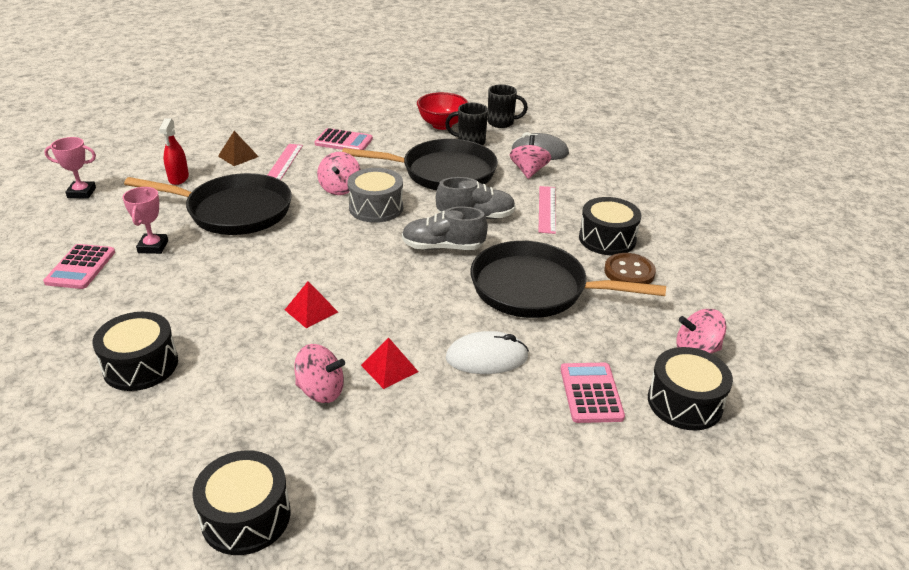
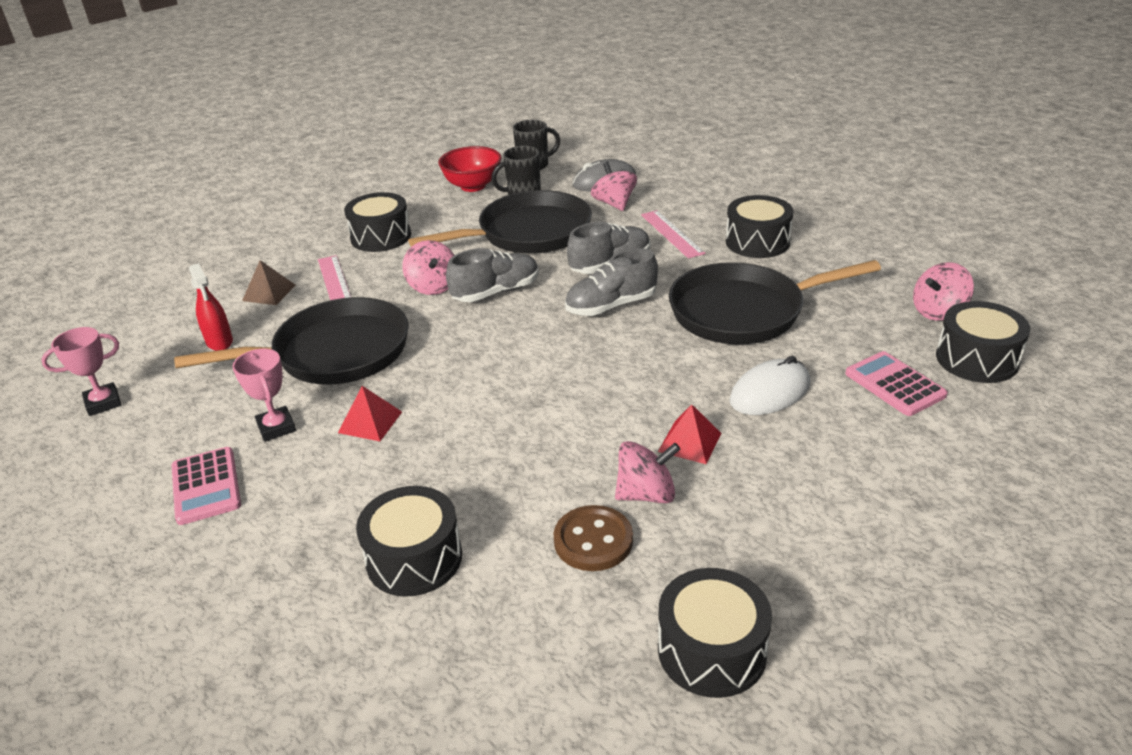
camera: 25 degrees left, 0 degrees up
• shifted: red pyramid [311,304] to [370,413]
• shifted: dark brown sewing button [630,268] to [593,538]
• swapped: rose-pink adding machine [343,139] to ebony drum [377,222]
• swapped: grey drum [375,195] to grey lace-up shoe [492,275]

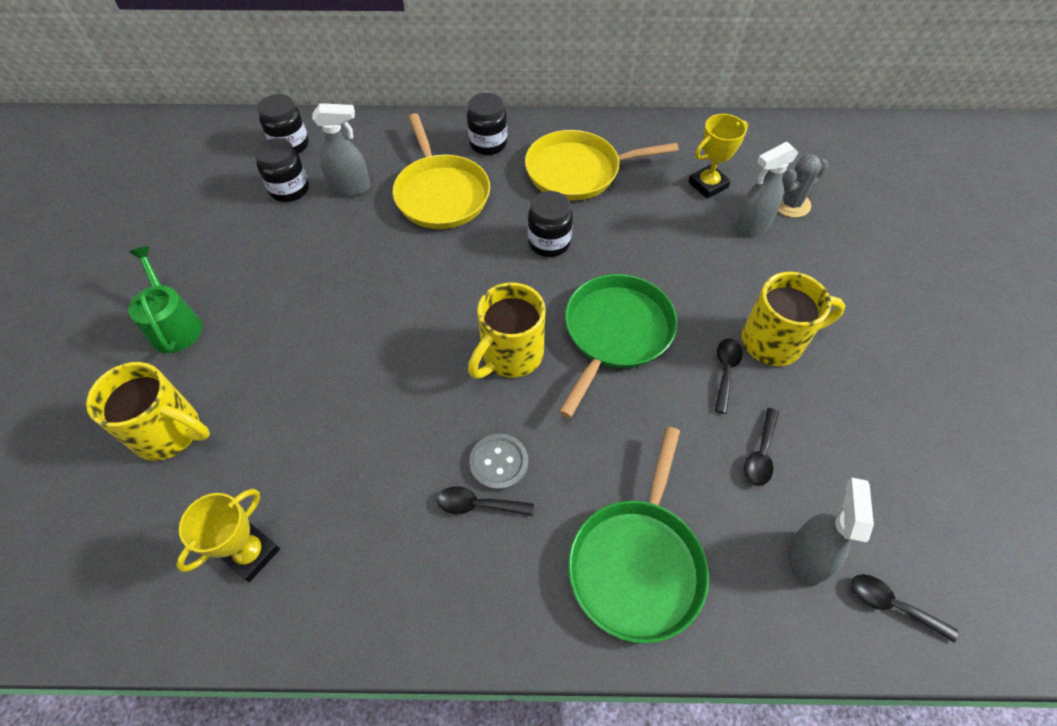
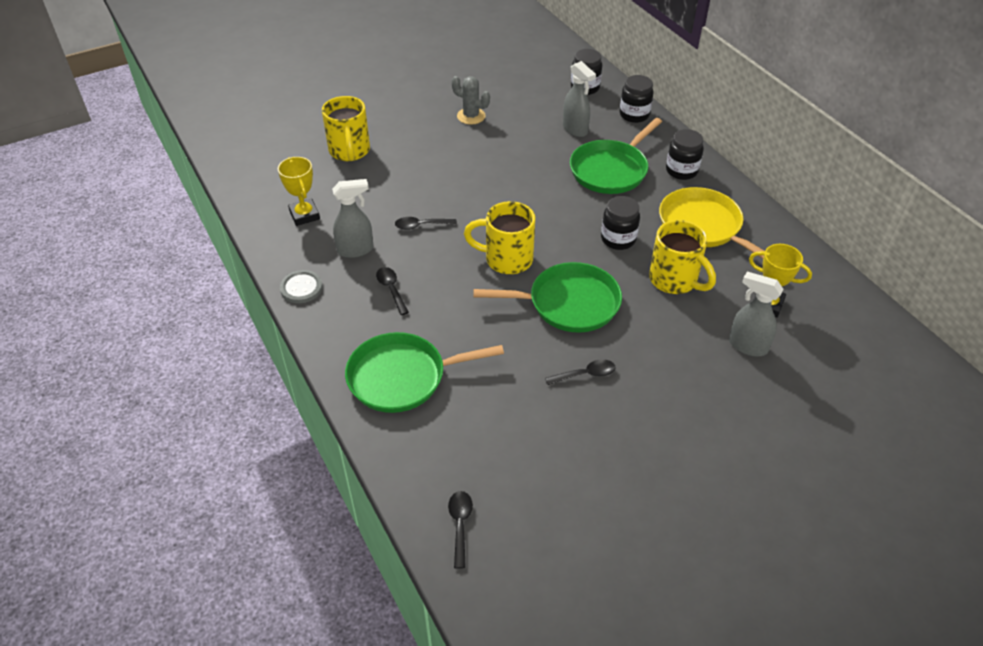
camera: 60 degrees right, 10 degrees down
• gone: green sprinkling can [165,299]
• shifted: ebony jar [282,170] to [637,99]
• shifted: grey sewing button [498,462] to [301,286]
• shifted: golden tea mug [793,319] to [682,257]
• shifted: ebony spoon [761,447] to [426,223]
• shifted: grey prickly plant [803,186] to [470,100]
• shifted: grey spray bottle [831,532] to [352,218]
• repainted: golden pan [441,171] to green pan [616,156]
• rotated: golden trophy [228,535] = [299,191] 60 degrees clockwise

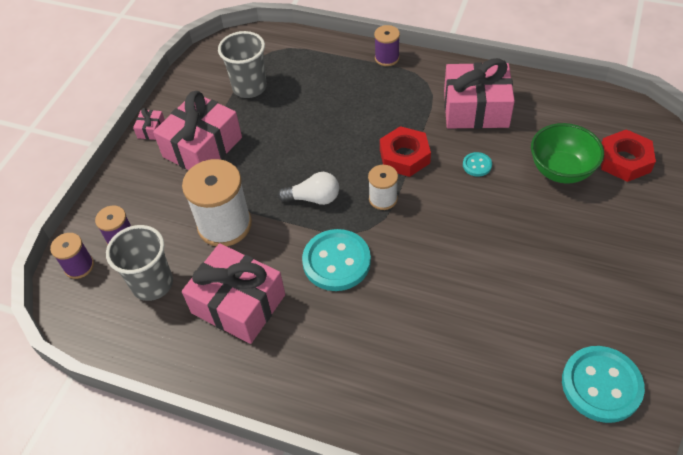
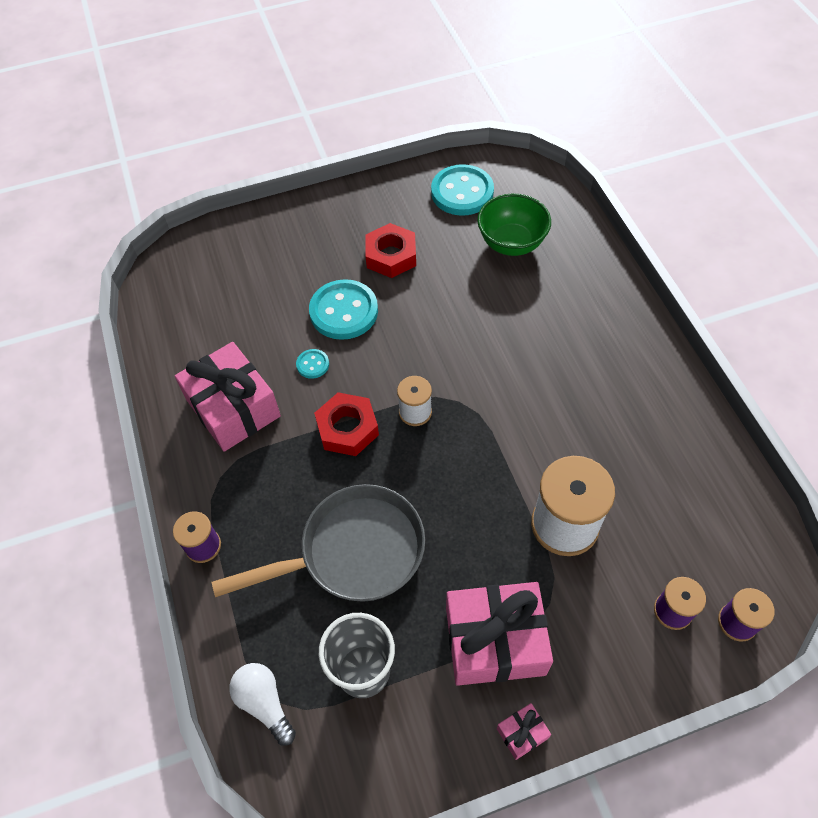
camera: 130 degrees left, 5 degrees up
• gone: grey beaker [139,263]
• gone: rose-pink gift [233,293]
• new: grey pan [318,543]
• shifted: white bulb [308,188] to [262,704]
• shifted: turquoise sewing button [336,260] to [343,309]
• shifted: green deep dish [567,153] to [514,224]
• shifted: red hexagon nut [628,155] to [390,250]

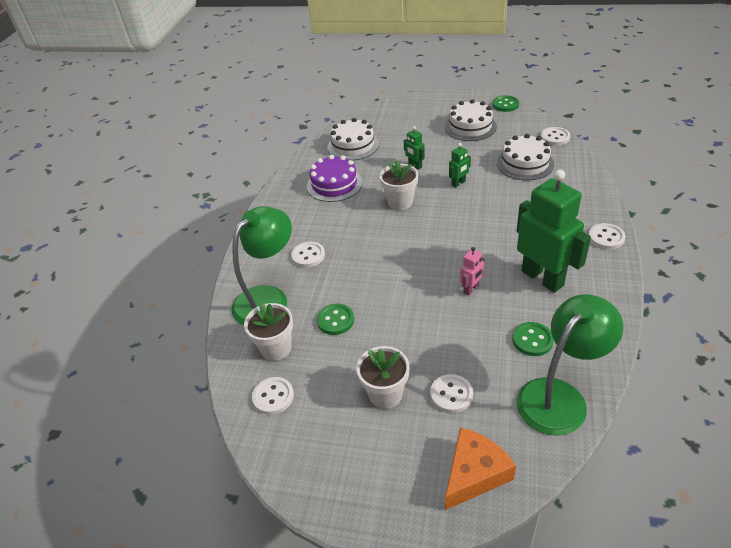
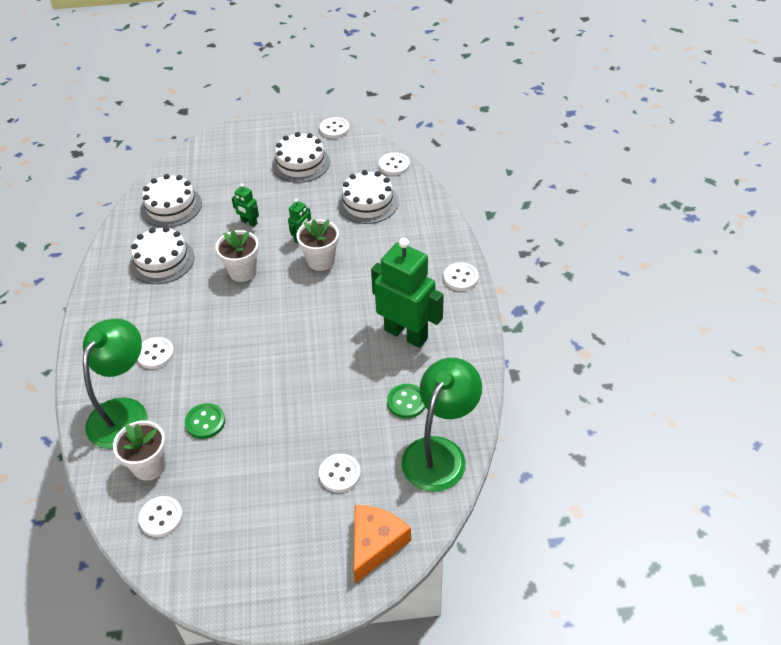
camera: 20 degrees left, 5 degrees up
• gone: rose-pink toy robot [472,271]
• shifted: white plant pot [382,377] to [317,245]
• repainted: royal purple gateau [334,178] to white gateau [162,255]
• repainted: green sewing button [506,103] to white sewing button [334,128]

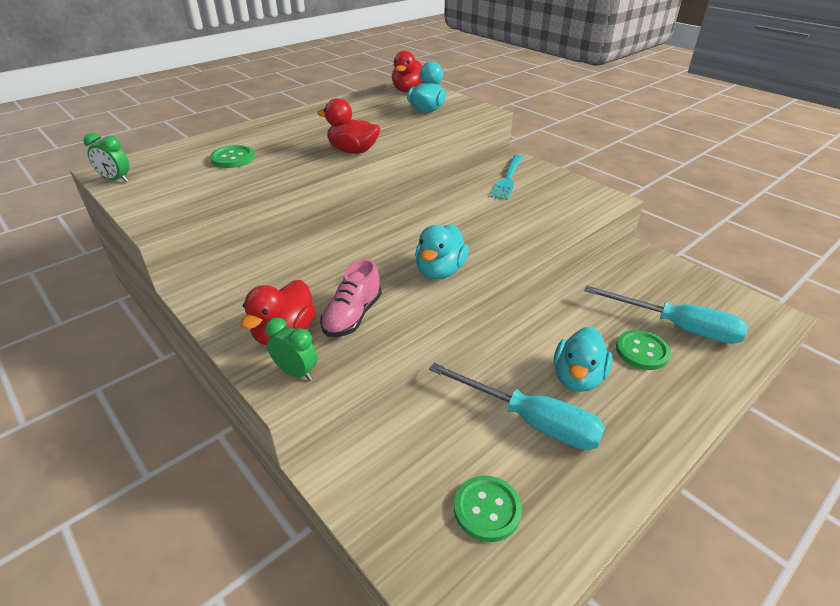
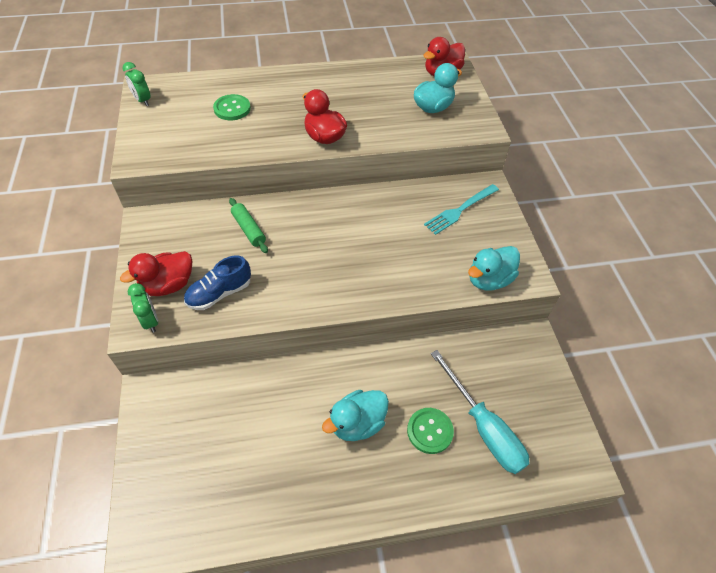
camera: 30 degrees right, 15 degrees up
• gone: turquoise hand screwdriver [517,406]
• gone: green sewing button [488,509]
• new: green dough roller [248,225]
• shifted: turquoise duck [442,252] to [494,268]
• repainted: rose-pink lace-up shoe [351,298] to blue lace-up shoe [217,283]

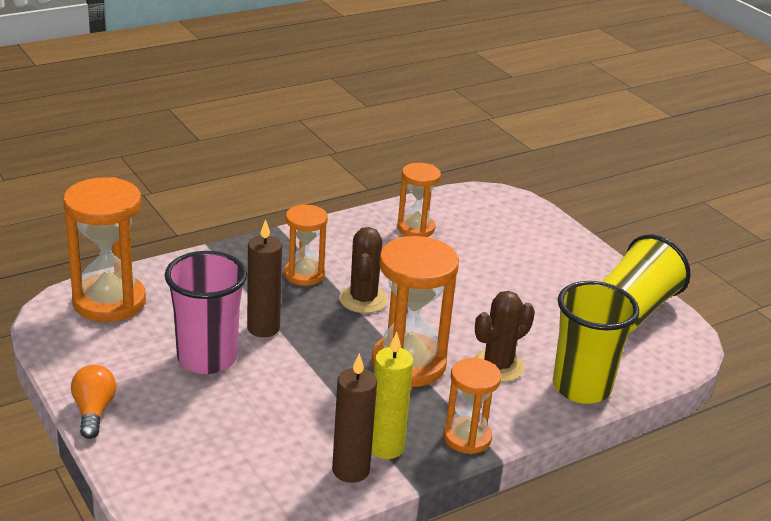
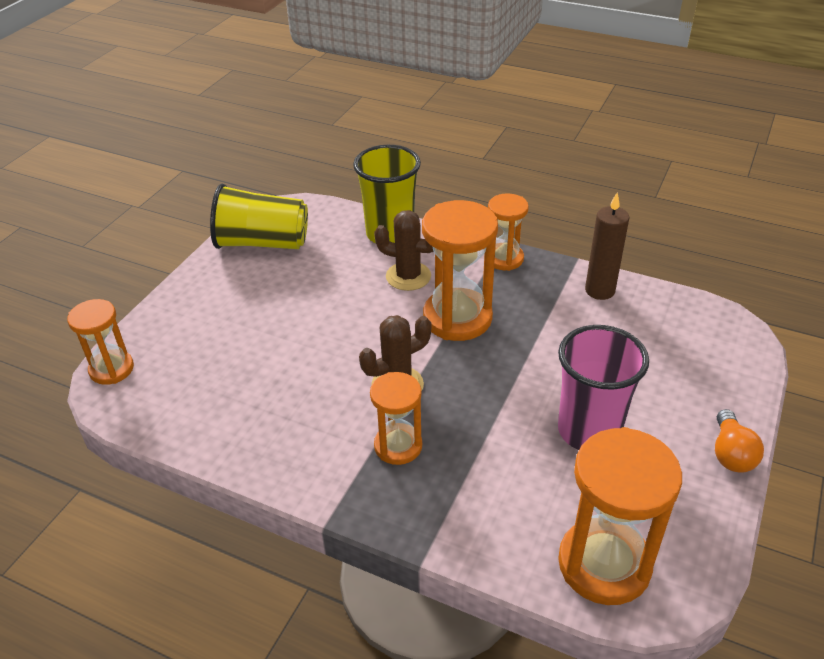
camera: 120 degrees left, 10 degrees up
• gone: dark brown pillar candle [264,278]
• gone: golden pillar candle [392,395]
• shifted: orange sand timer [419,200] to [100,342]
• rotated: orange bulb [93,402] = [739,441] 45 degrees counterclockwise

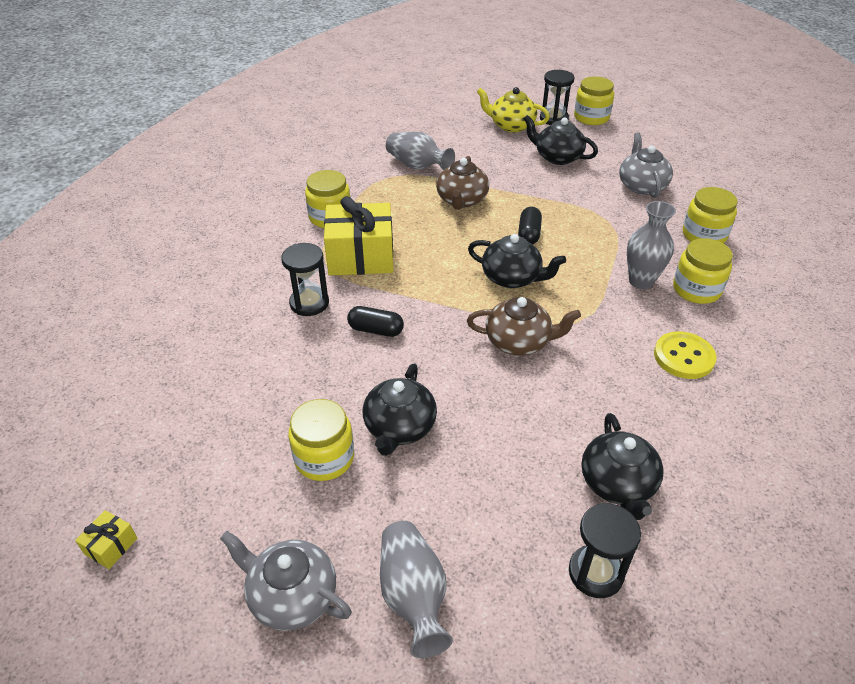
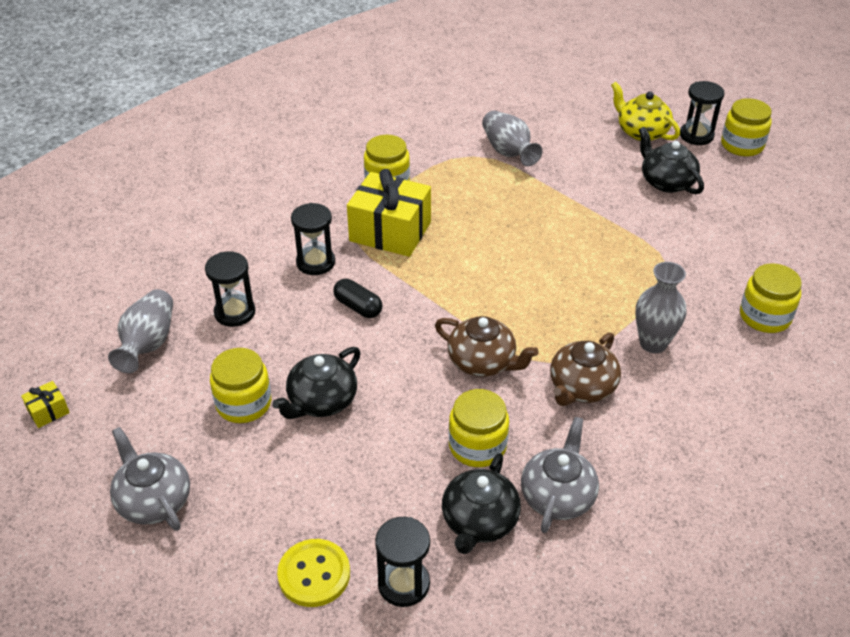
camera: 25 degrees right, 0 degrees up
• gone: ebony teapot [517,261]
• gone: ebony pill shape [530,225]
• new: ebony sand timer [230,289]
• shifted: grey flower vase [416,589] to [140,331]
• shifted: dark brown teapot [462,183] to [585,369]
• shifted: grey teapot [646,165] to [560,475]
• shifted: golden sewing button [685,355] to [313,573]
• shifted: golden jar [703,271] to [479,428]

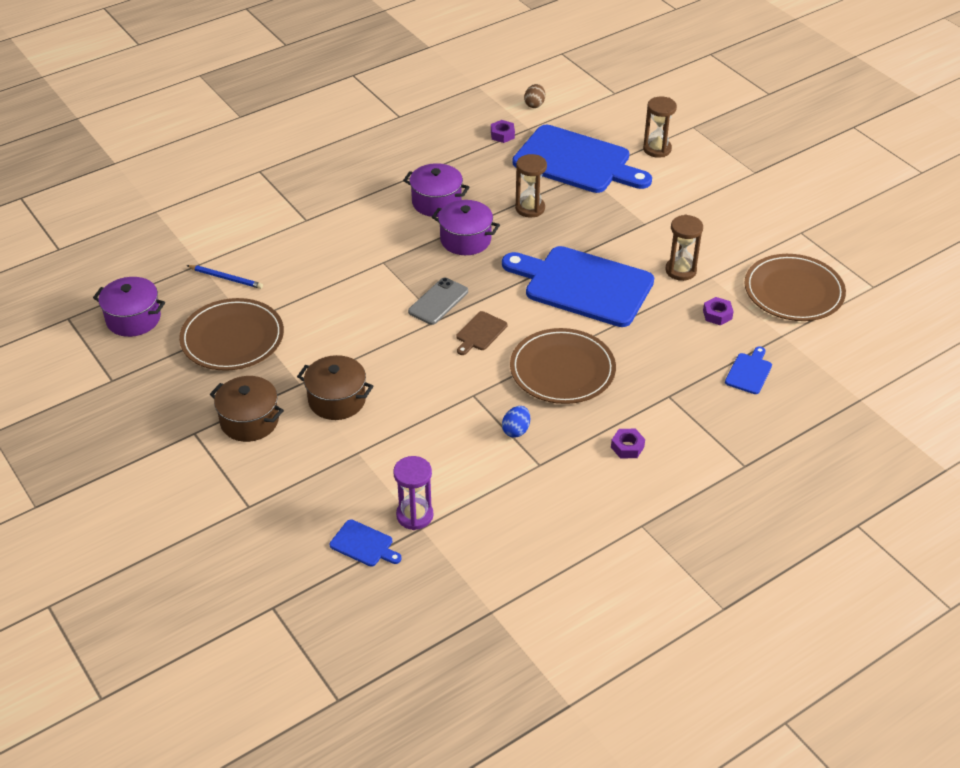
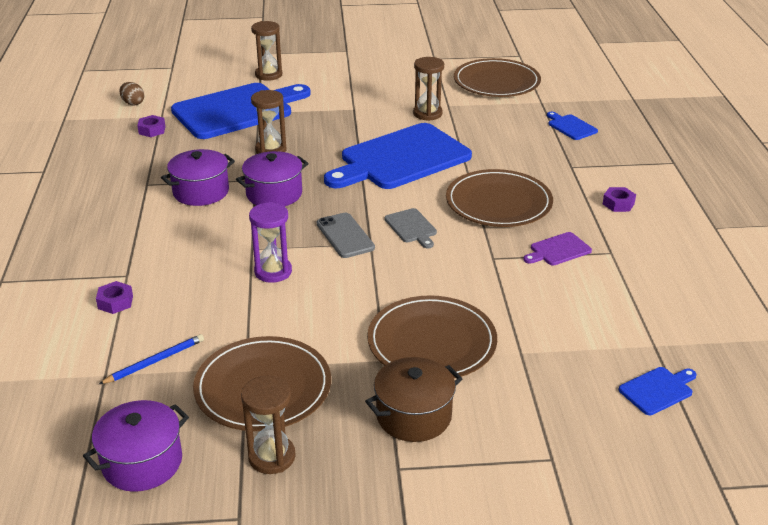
camera: 60 degrees left, 10 degrees down
• new: dark brown sand timer [268,425]
• shifted: royal purple sand timer [413,493] to [270,242]
• shifted: royal purple hexagon nut [718,311] to [114,297]
• swapped: dark brown pot [335,387] to dark brown plate [432,336]
• swapped: blue egg shape [516,422] to royal purple bread board [557,248]
• repainted: dark brown bread board [482,333] to grey bread board [410,228]

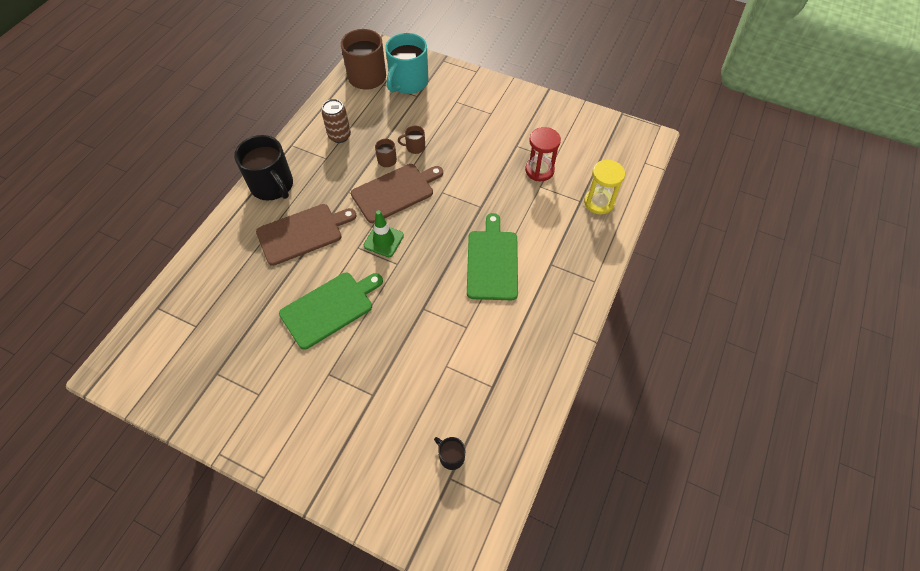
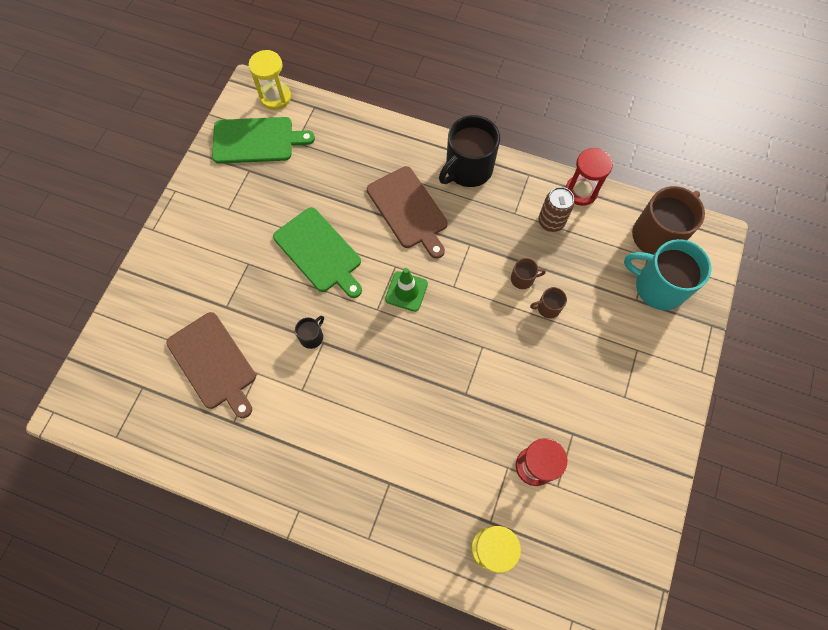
camera: 85 degrees right, 10 degrees up
• new: golden sand timer [270,80]
• new: red sand timer [589,177]
• shifted: dark brown bread board [397,193] to [211,365]
• shifted: ebony tea mug [449,453] to [309,332]
• shifted: green bread board [492,256] to [263,140]
• rotated: dark brown tea mug [411,139] = [548,303] 90 degrees counterclockwise

